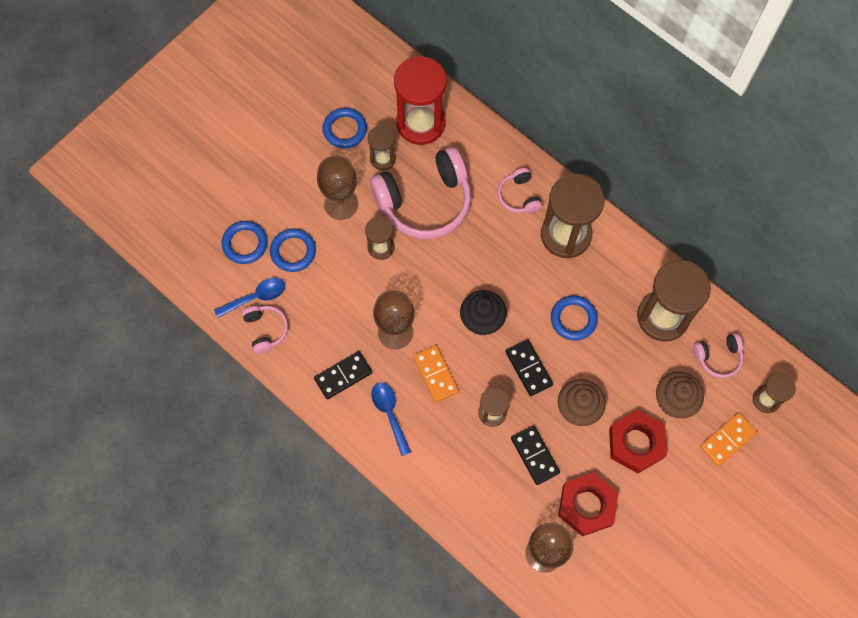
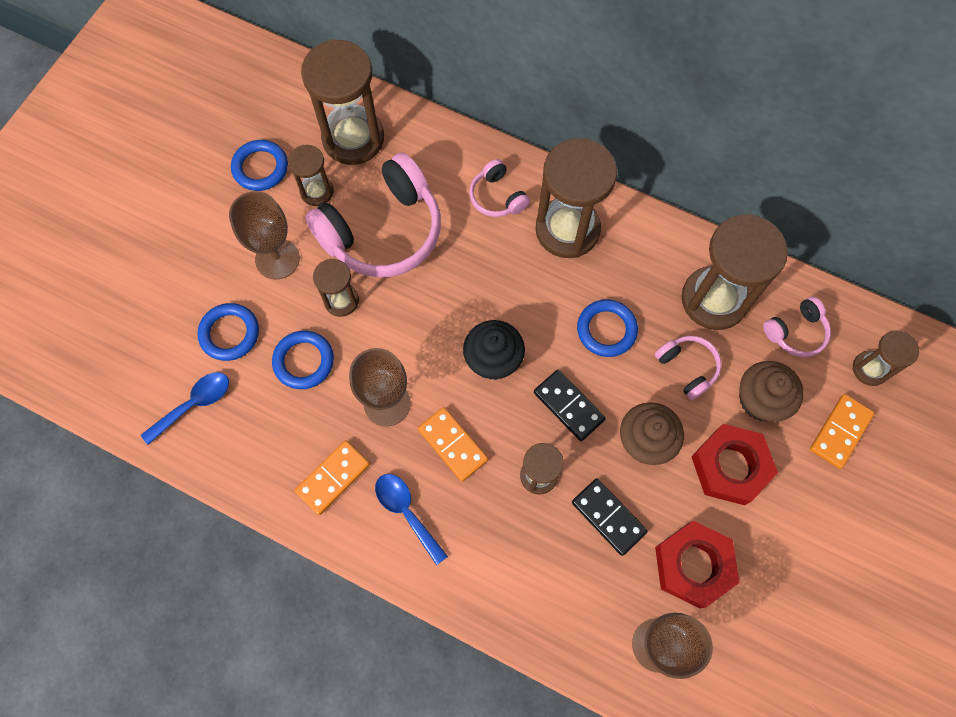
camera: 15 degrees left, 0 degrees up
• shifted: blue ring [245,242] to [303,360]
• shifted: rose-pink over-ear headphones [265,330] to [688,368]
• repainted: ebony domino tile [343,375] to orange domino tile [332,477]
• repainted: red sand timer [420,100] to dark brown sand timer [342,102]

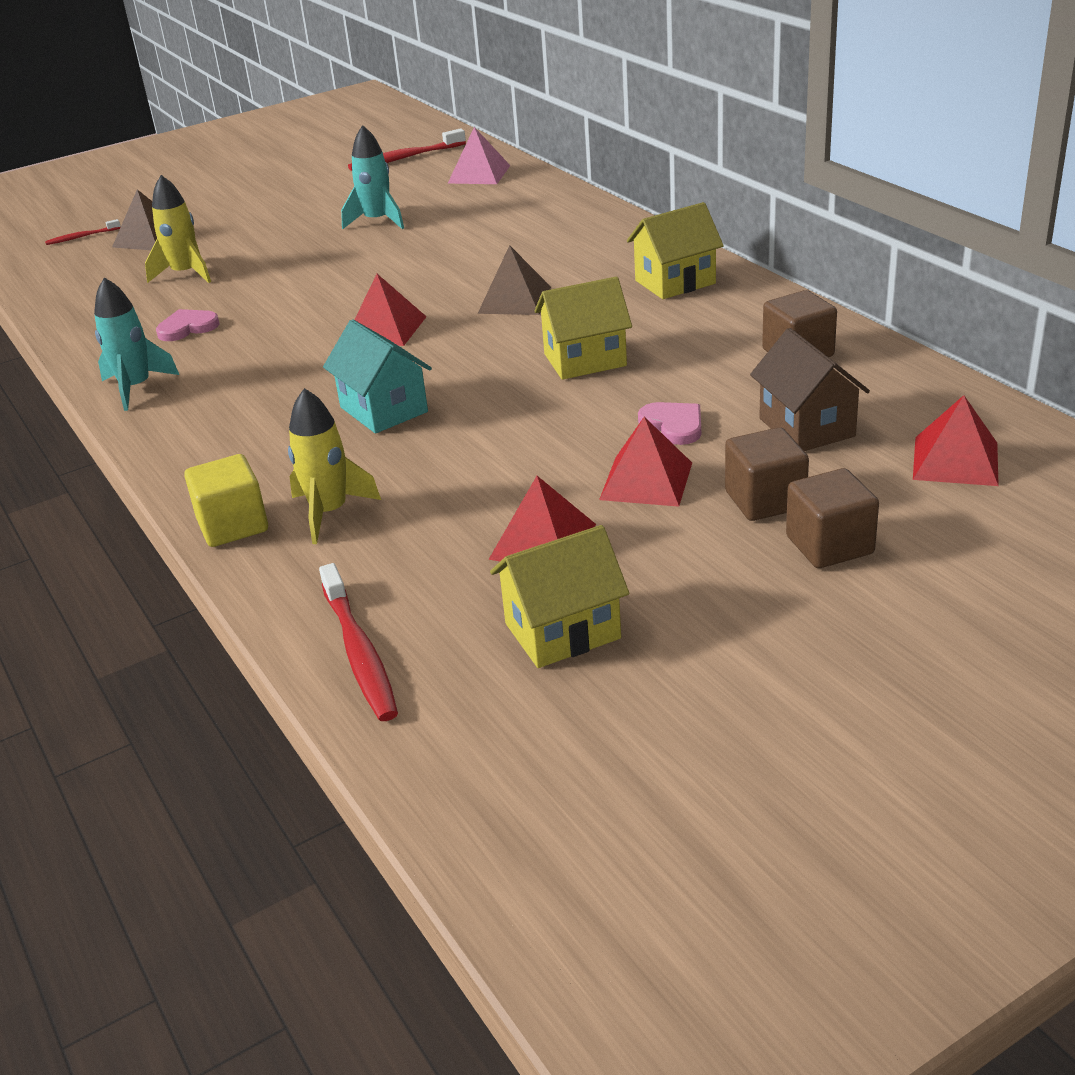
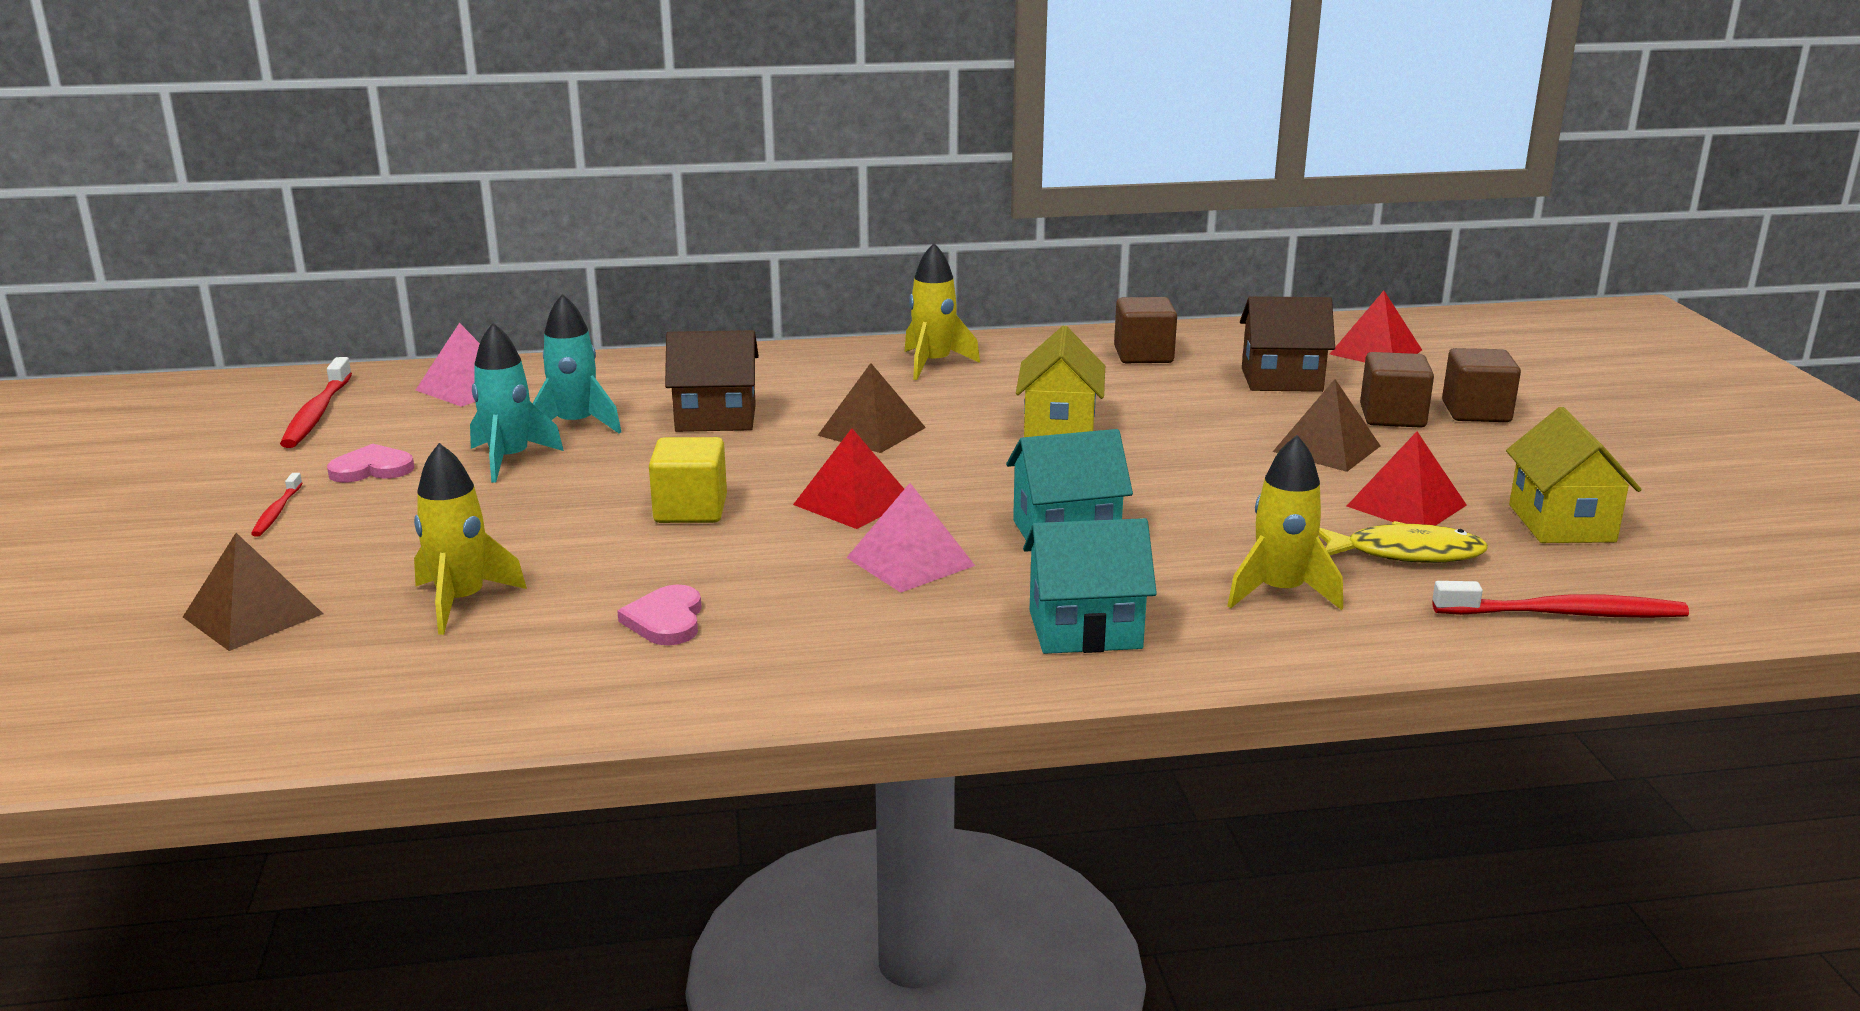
camera: 70 degrees left, 10 degrees down
• new: dark brown house [712,381]
• new: rose-pink pyramid [910,538]
• new: turquoise house [1090,586]
• new: golden toy fish [1403,542]
• shifted: red toothbrush [83,232] to [276,505]
• shifted: turquoise rocket [136,344] to [577,364]
• shifted: golden cube [226,500] to [688,480]
• shifted: rose-pink love heart [669,423] to [371,463]
• swapped: golden house [675,250] to golden rocket [942,311]
• repainted: red pyramid [645,462] to dark brown pyramid [1326,425]

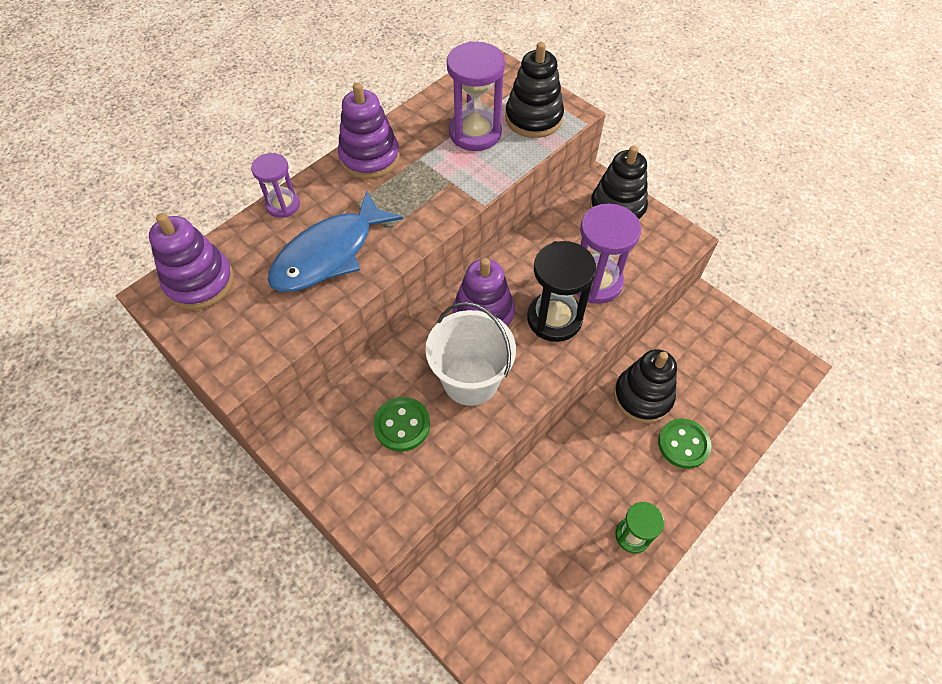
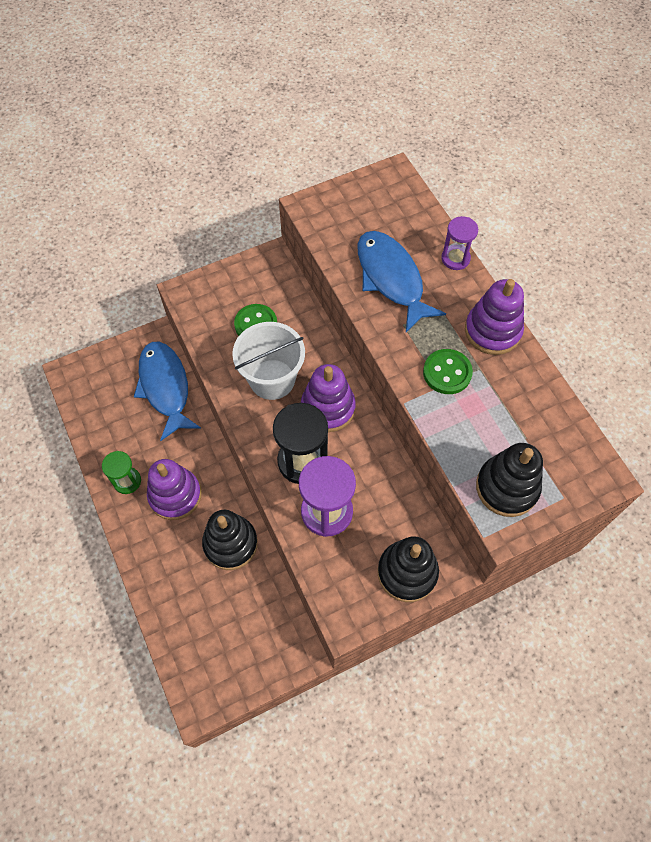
camera: 110 degrees right, 5 degrees up
• gone: royal purple sand timer [476,96]
• new: blue toy fish [167,391]
• shifted: royal purple stacking rings [191,261] to [174,489]
• shifted: green sewing button [685,443] to [448,371]

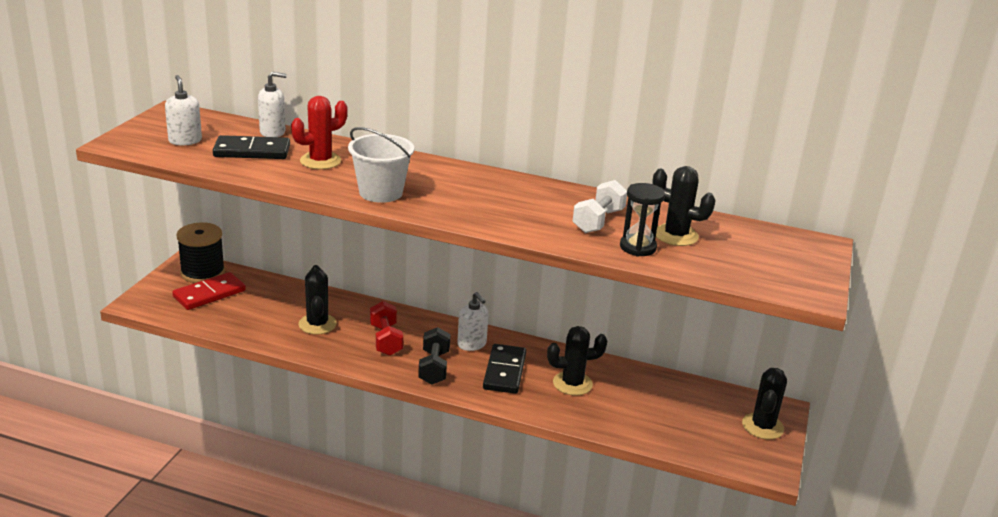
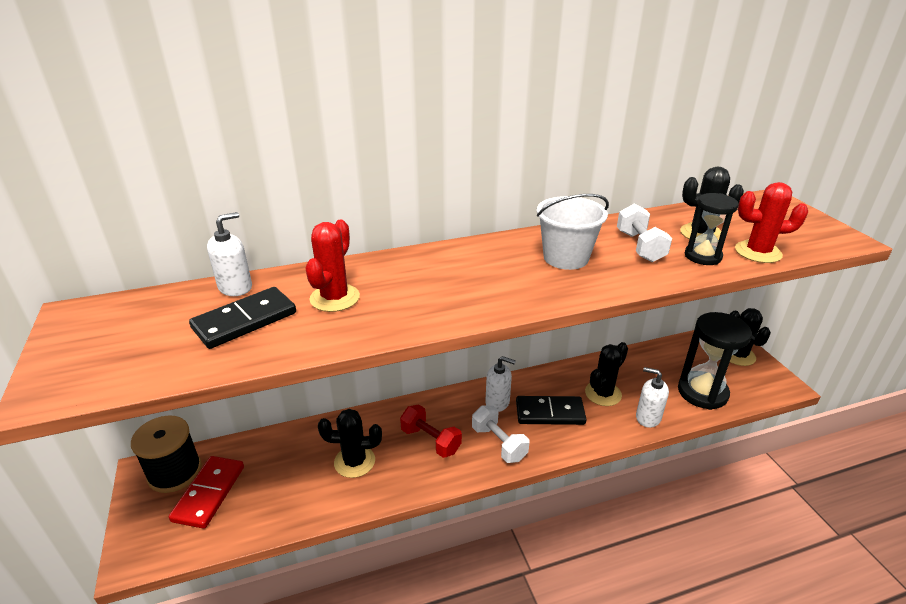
camera: 35 degrees left, 5 degrees up
• new: ebony sand timer [715,361]
• new: red prickly plant [771,222]
• shifted: white soap dispenser [183,110] to [652,397]
• shifted: white sand bucket [381,165] to [573,232]
• repainted: ebony free weight [434,356] to white free weight [500,434]
• rotated: ebony prickly plant [318,300] = [350,443] 45 degrees counterclockwise
• rotated: ebony domino tile [504,369] = [551,410] 60 degrees counterclockwise

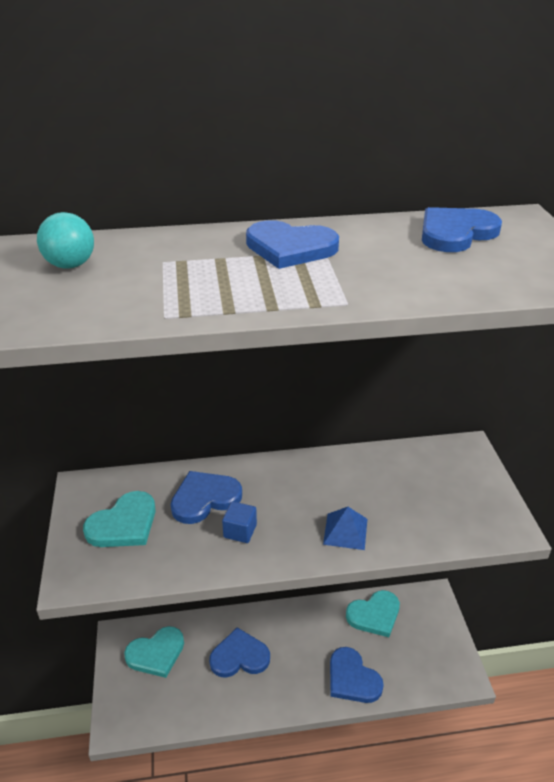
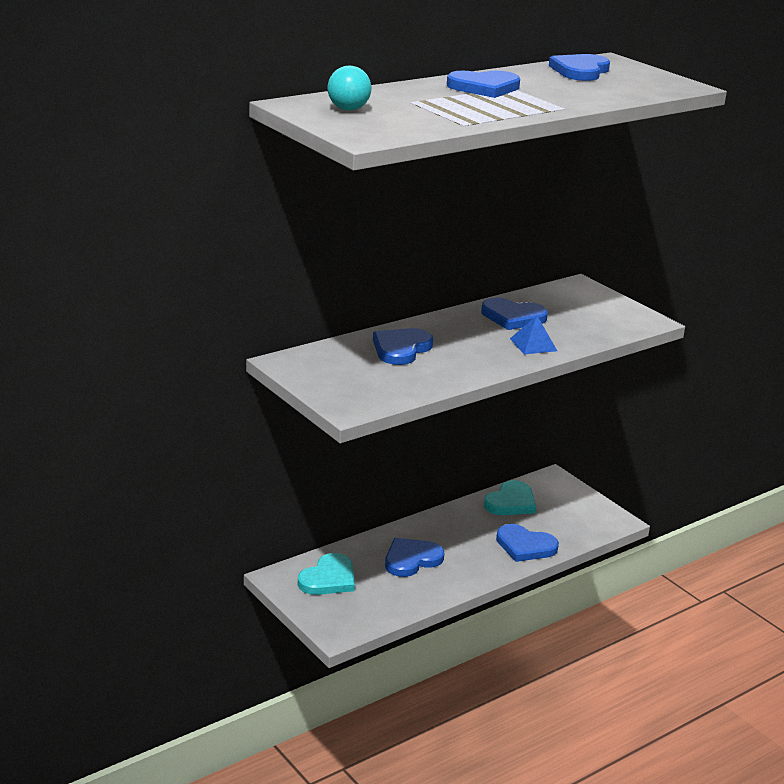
camera: 30 degrees left, 10 degrees down
• gone: turquoise love heart [119,519]
• gone: blue cube [239,522]
• new: blue love heart [514,313]

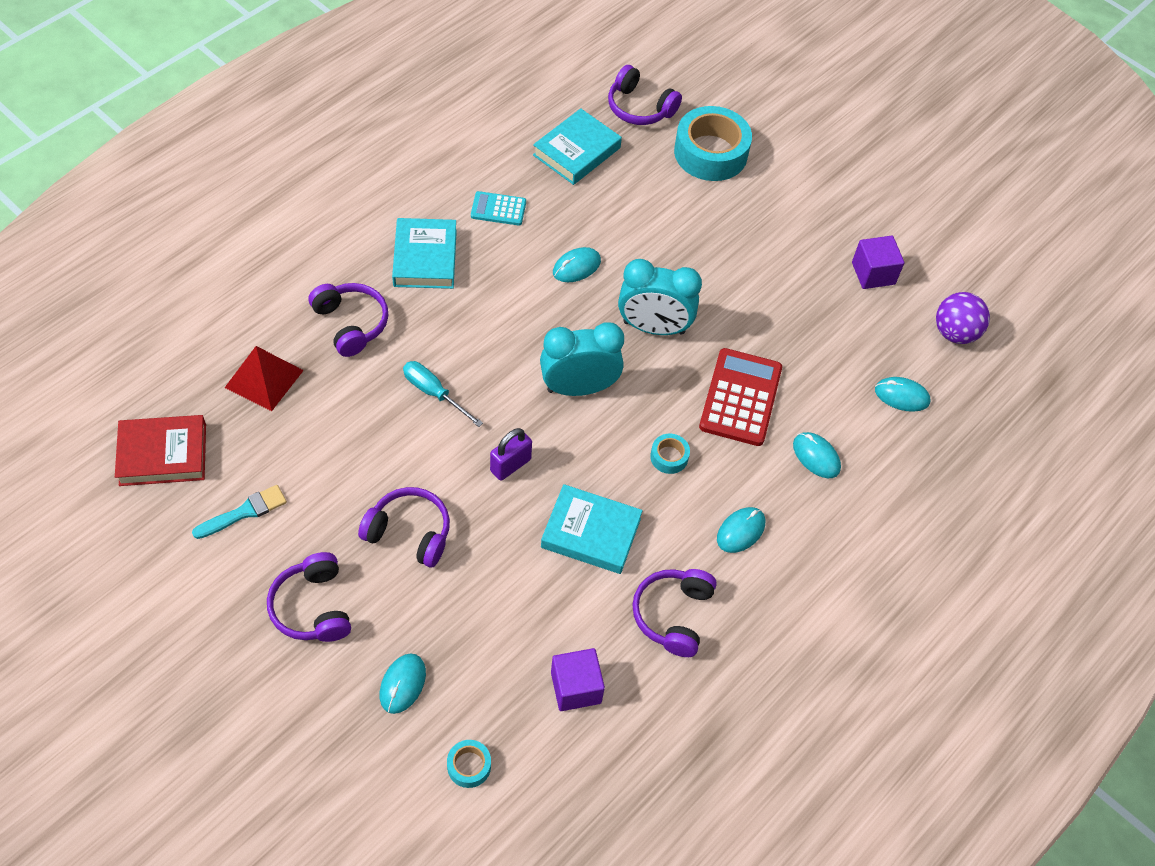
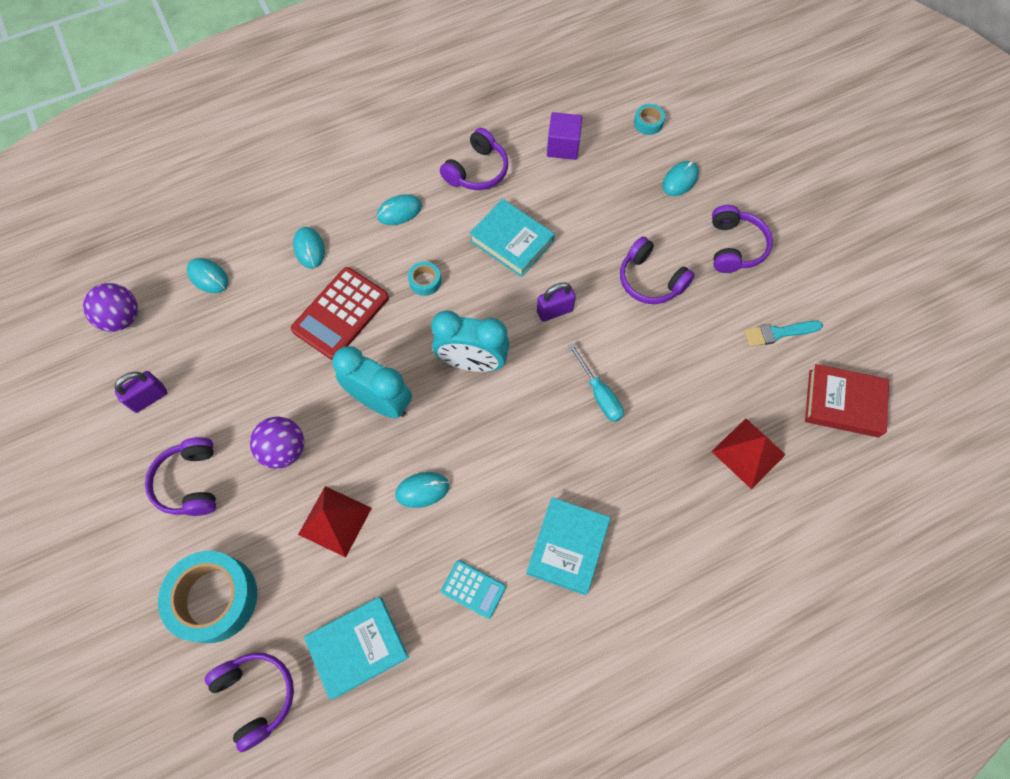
camera: 155 degrees left, 10 degrees up
• new: royal purple sphere [277,442]
• new: red pyramid [335,521]
• shifted: royal purple over-ear headphones [348,320] to [180,476]
• swapped: royal purple cube [878,262] to royal purple padlock [141,392]

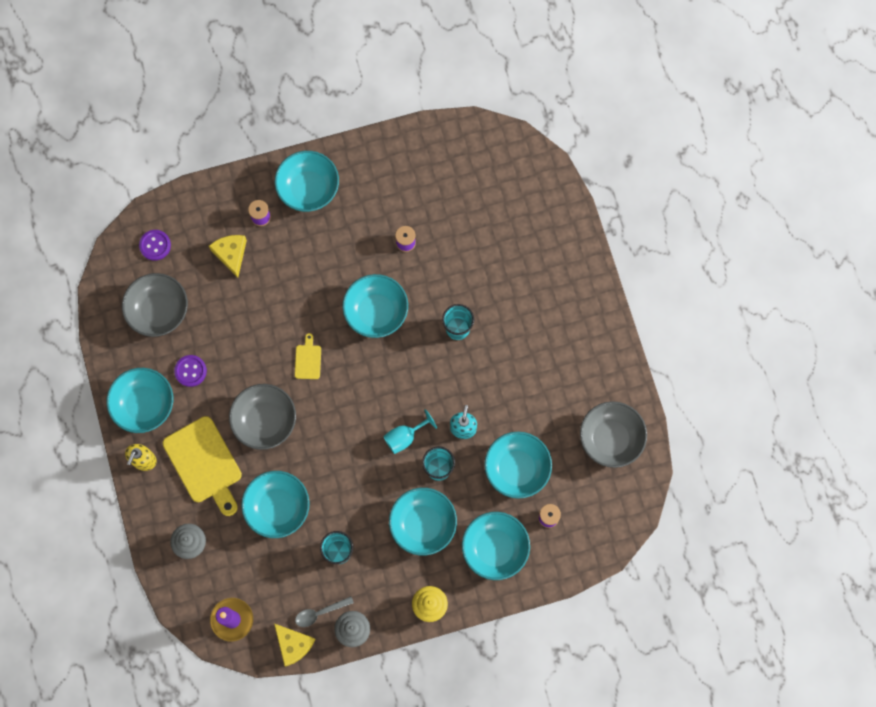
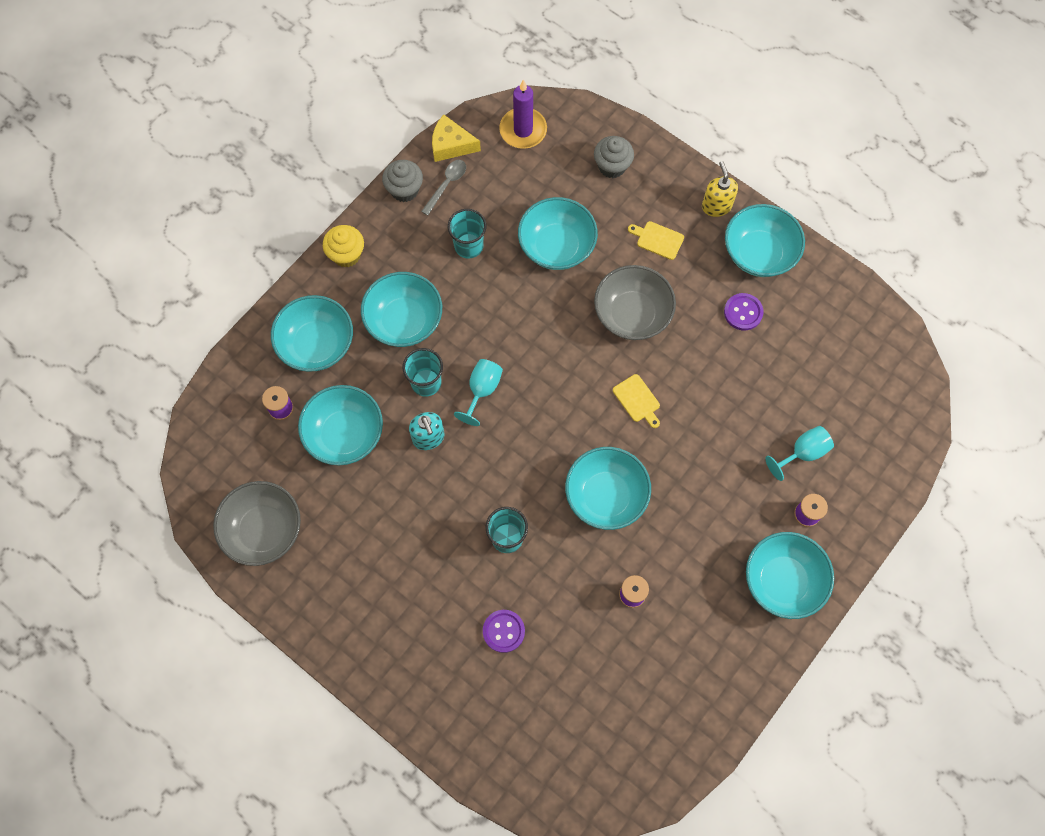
camera: 145 degrees right, 5 degrees down
• gone: grey deep dish [155,305]
• shifted: royal purple sewing button [155,245] to [504,631]
• swapped: golden piece of cheese [228,256] to turquoise wine glass [799,453]
• scaled: golden bread board [202,466] = [656,240] x0.47

